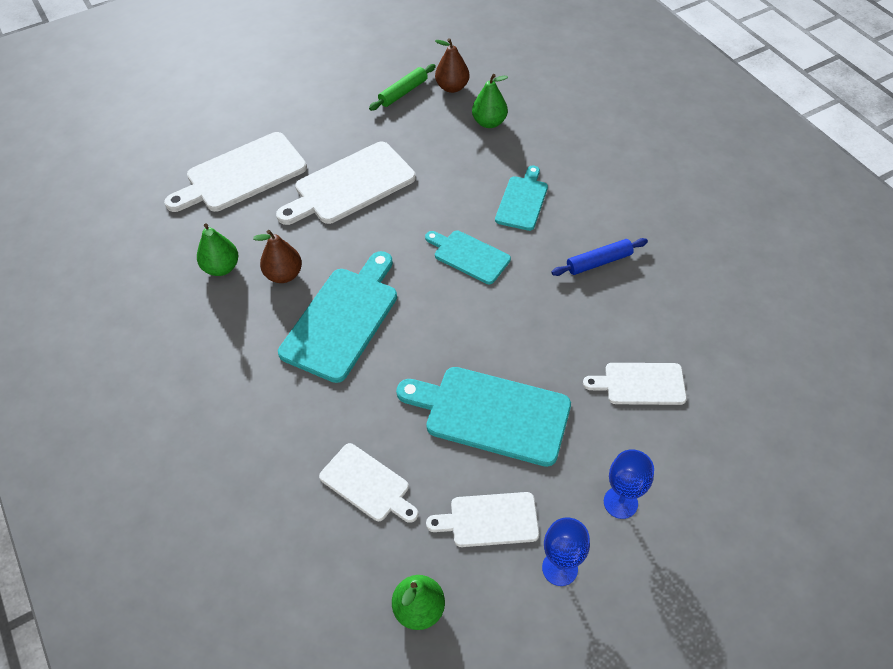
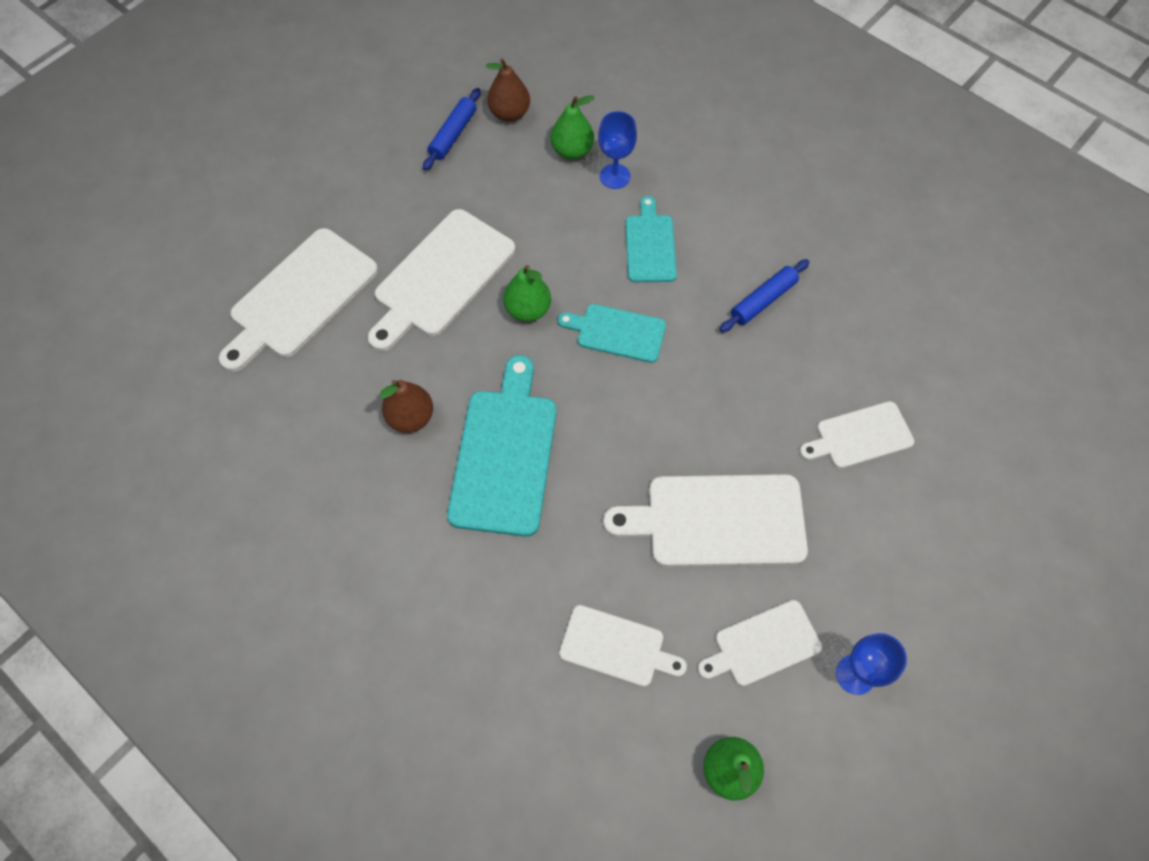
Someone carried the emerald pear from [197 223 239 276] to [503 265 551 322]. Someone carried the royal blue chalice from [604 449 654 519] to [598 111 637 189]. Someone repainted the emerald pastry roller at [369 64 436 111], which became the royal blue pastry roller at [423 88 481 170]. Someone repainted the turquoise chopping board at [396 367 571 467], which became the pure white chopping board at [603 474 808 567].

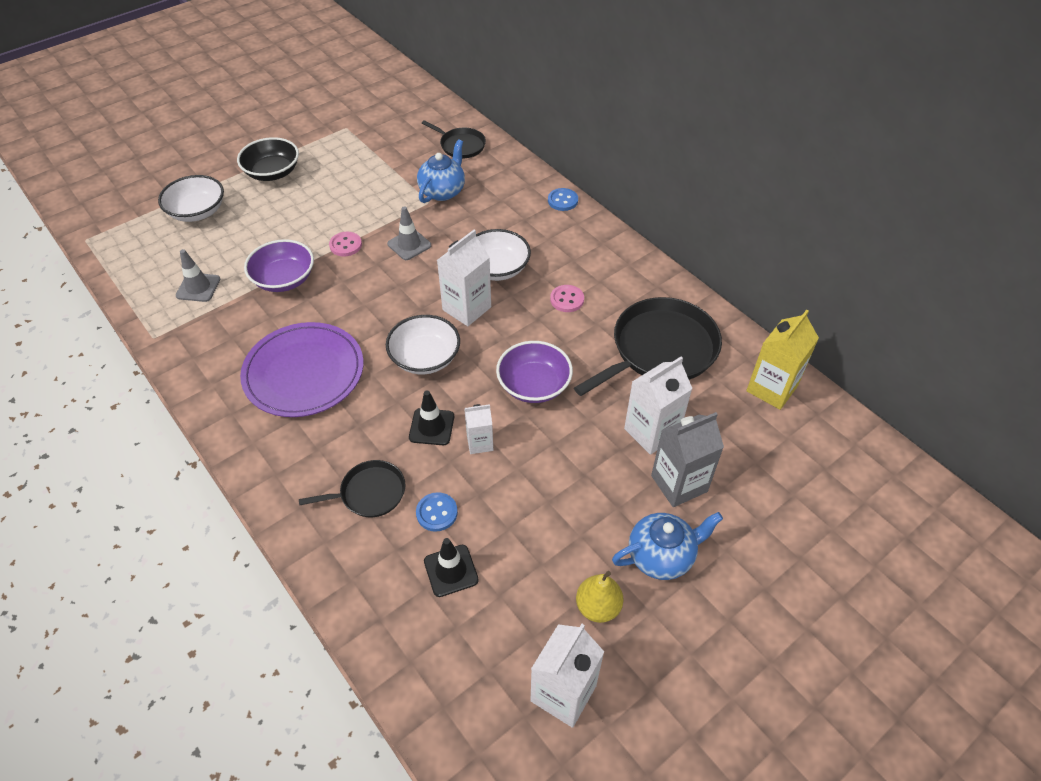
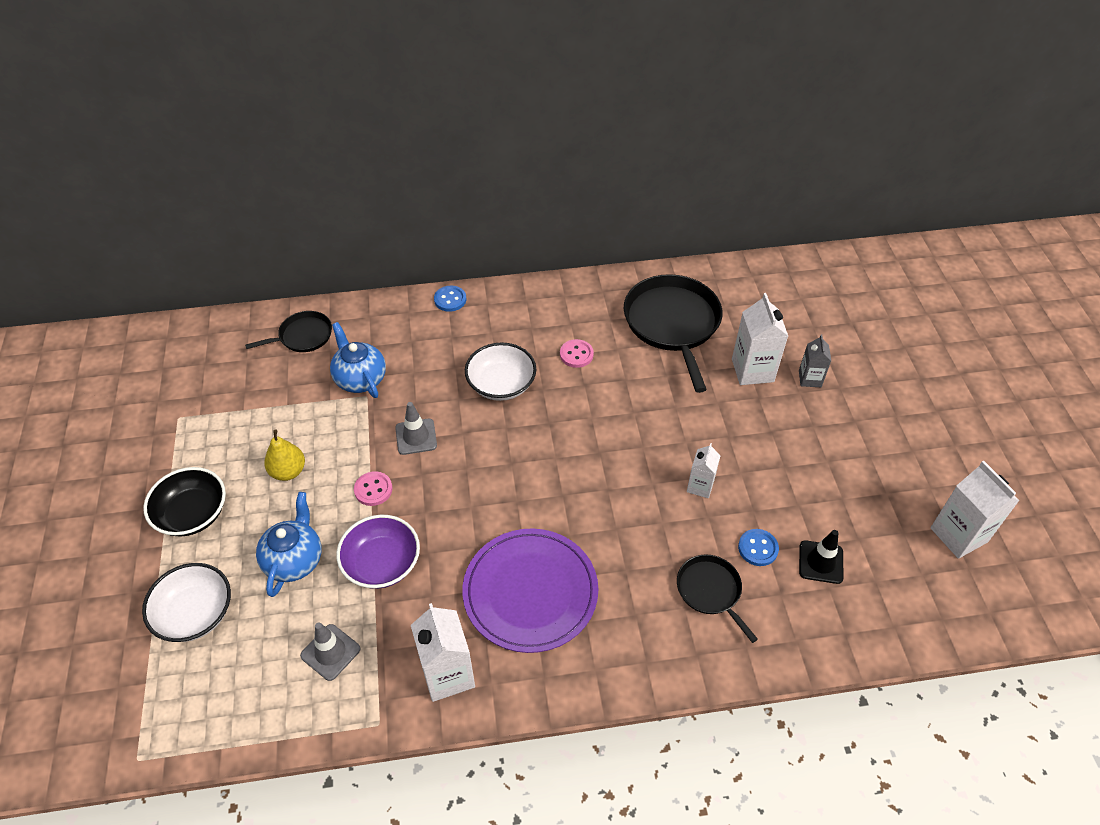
Someone took away the pure white deep dish at [386 315 460 374]. Someone took away the black traffic cone at [409 391 454 445]. Someone took away the royal purple deep dish at [496 341 573 403]. Someone took away the yellow juice carton at [746 310 819 410]. Someone carried the pure white juice carton from [437 230 491 326] to [411 603 475 702]. Someone carried the yellow pear from [576 571 623 623] to [264 429 305 481]. Someone carried the royal blue teapot from [612 512 723 580] to [256 492 322 597]. Someone rotated the black pan at [299 460 405 517] by 45 degrees counterclockwise. Someone scaled the grey juice carton at [651 412 724 507] by 0.59.

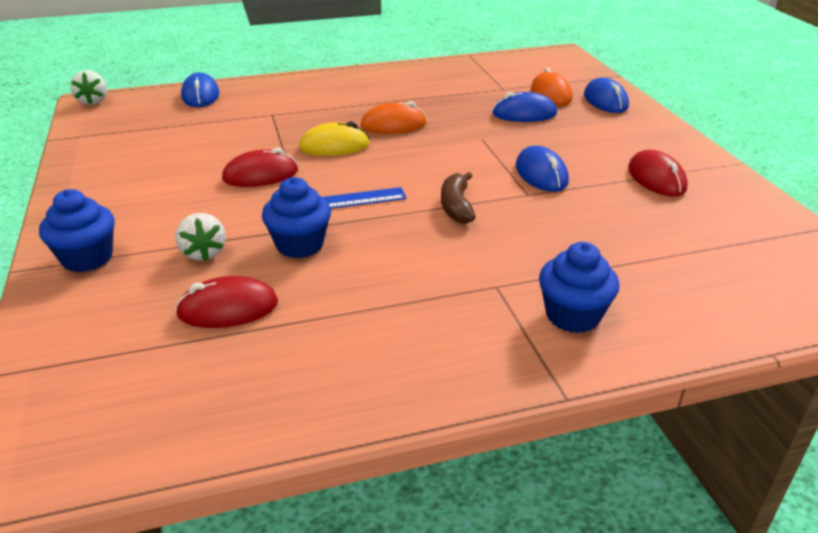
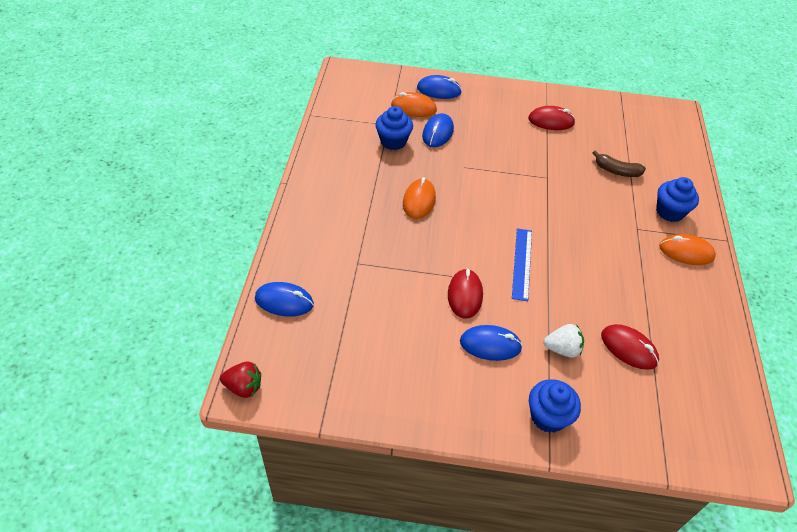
Someone took away the yellow mouse at [299 121 370 156]. Someone put down the orange mouse at [659 234 716 265]. Someone carried the royal blue muffin from [262 177 331 258] to [375 106 413 150]. Someone carried the brown banana from [441 172 475 224] to [592 150 646 177]. Someone carried the royal blue mouse from [516 146 569 192] to [460 325 523 361]. Someone repainted the pure white strawberry at [70 70 107 105], which became the scarlet strawberry at [220 362 261 398]. Someone rotated the scarlet mouse at [175 276 278 328] by 60 degrees counterclockwise.

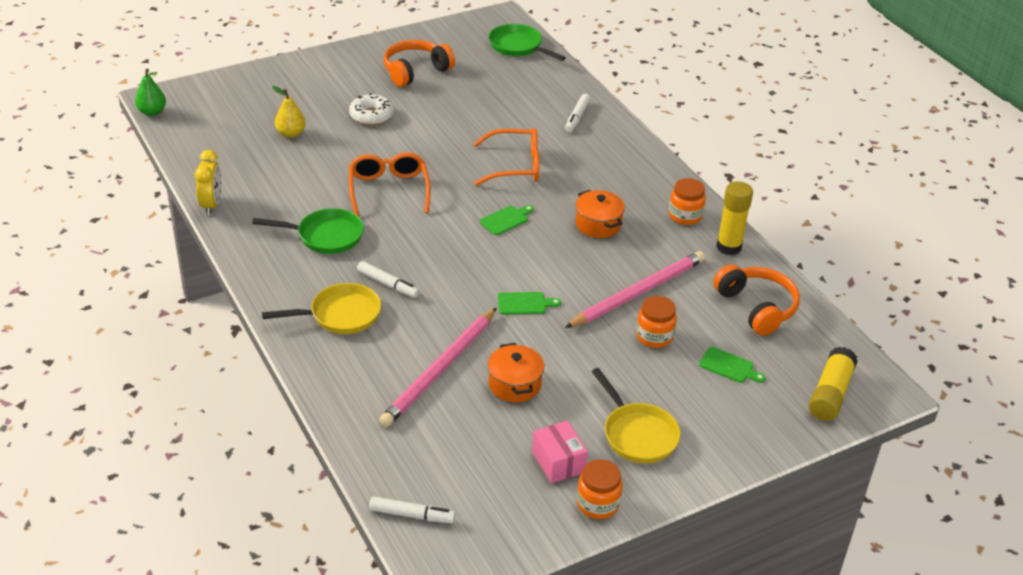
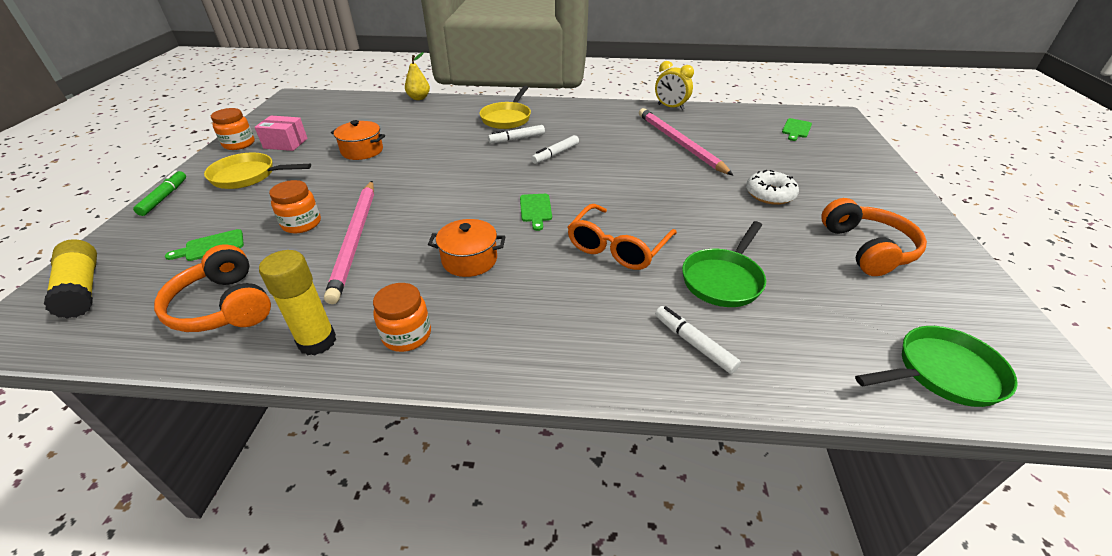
Someone took away the emerald pear at [135 69 166 116]. Someone took away the orange spectacles at [349 152 431 217]. Someone put down the emerald felt pen at [133 170 186 216]. Someone carried the emerald pan from [252 208 364 254] to [682 221 766 307]. Someone carried the yellow pear from [272 86 306 138] to [405 52 430 100]. Someone carried the pure white felt pen from [369 496 455 523] to [531 135 579 164]. Someone carried the pink lead pencil from [379 308 497 427] to [639 108 733 175]. Someone carried the emerald chopping board from [498 292 561 315] to [782 118 812 141]. Someone rotated the orange headphones at [713 264 800 336] by 45 degrees clockwise.

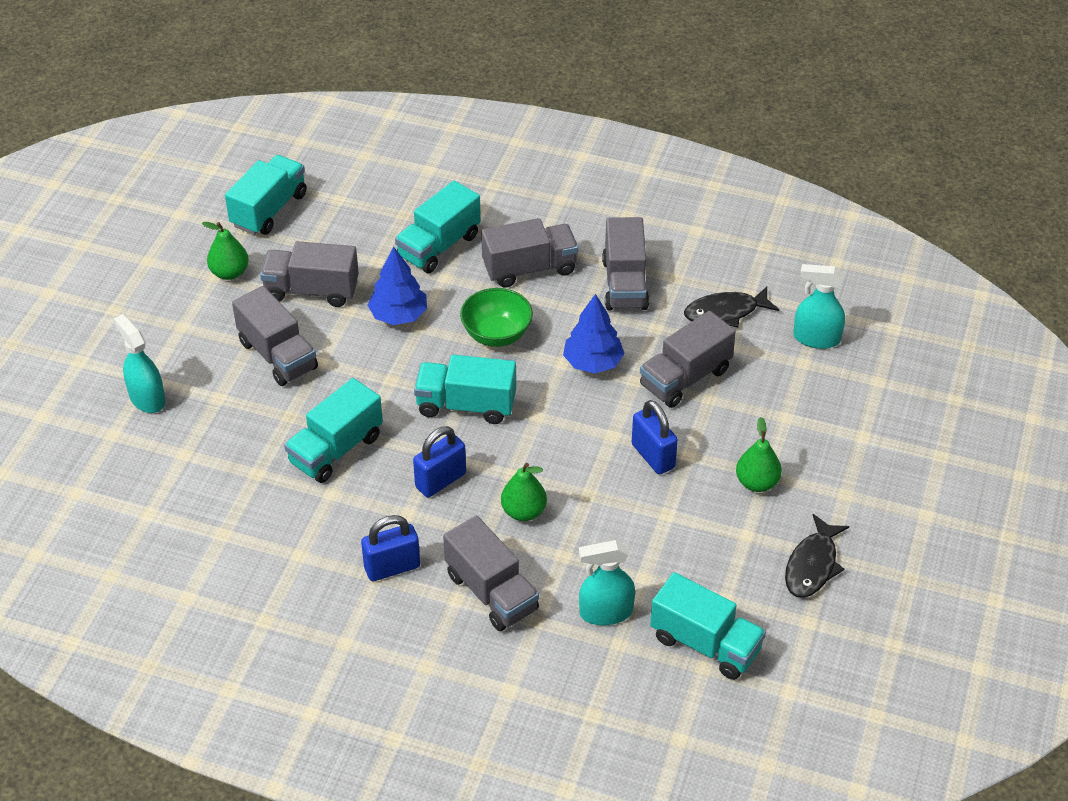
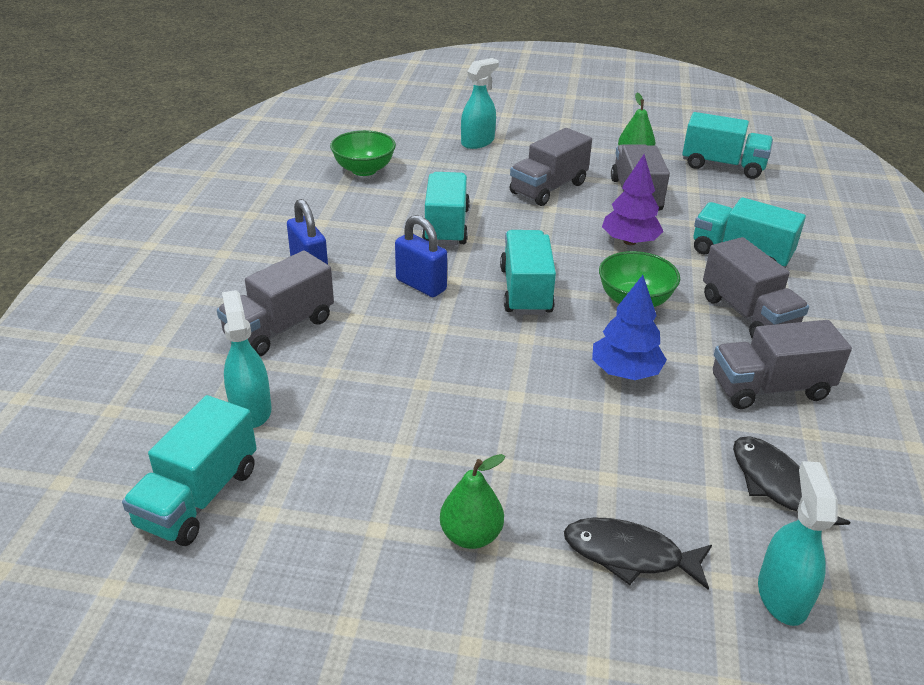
Someone took away the emerald pear at [501 463 547 521]. Someone took away the royal blue padlock at [632 400 678 475]. Someone took away the grey lorry at [640 311 736 408]. Someone put down the emerald deep dish at [330 130 396 176]. Someone carried the black fish figure from [785 514 849 598] to [564 518 712 590]. Someone repainted the royal blue toy tree at [368 247 427 325], which became the royal purple toy tree at [602 154 664 245]. Someone rotated the turquoise lorry at [284 378 383 483] by 60 degrees clockwise.

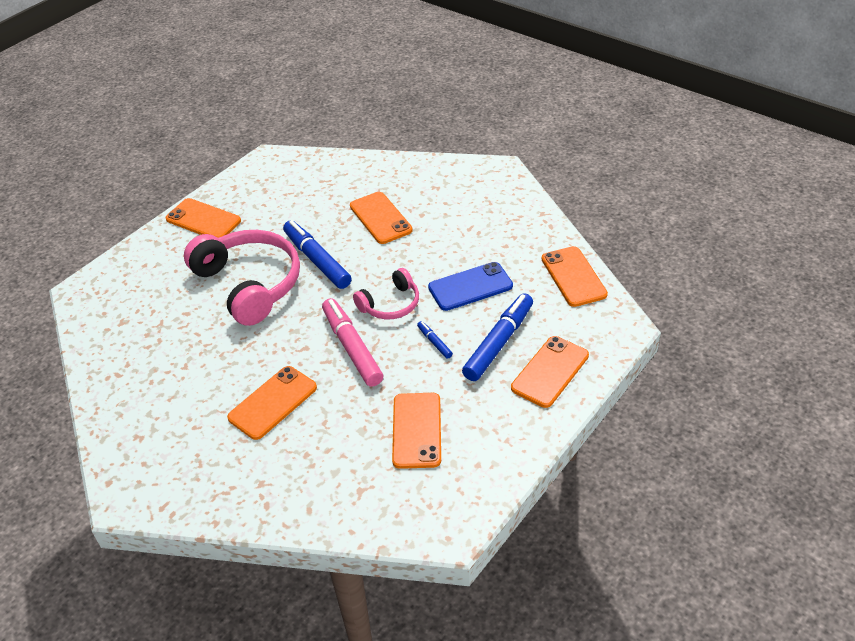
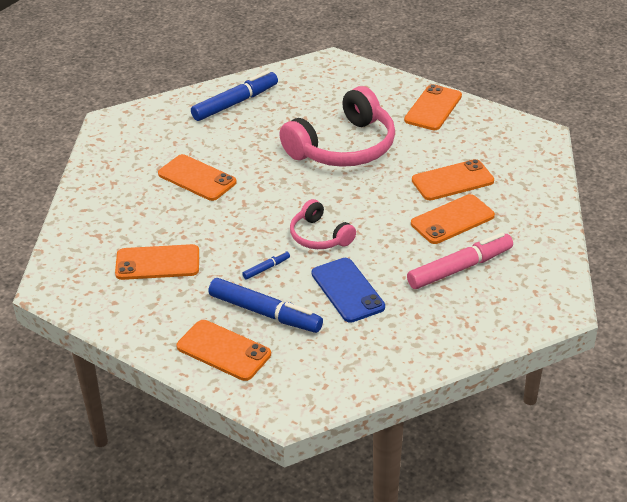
Someone carried the royal blue felt pen from [283 220 352 289] to [191 70 278 121]. Someone carried the pink felt pen from [322 298 383 387] to [407 232 513 289]. Someone carried the orange phone from [542 246 608 307] to [412 159 494 200].

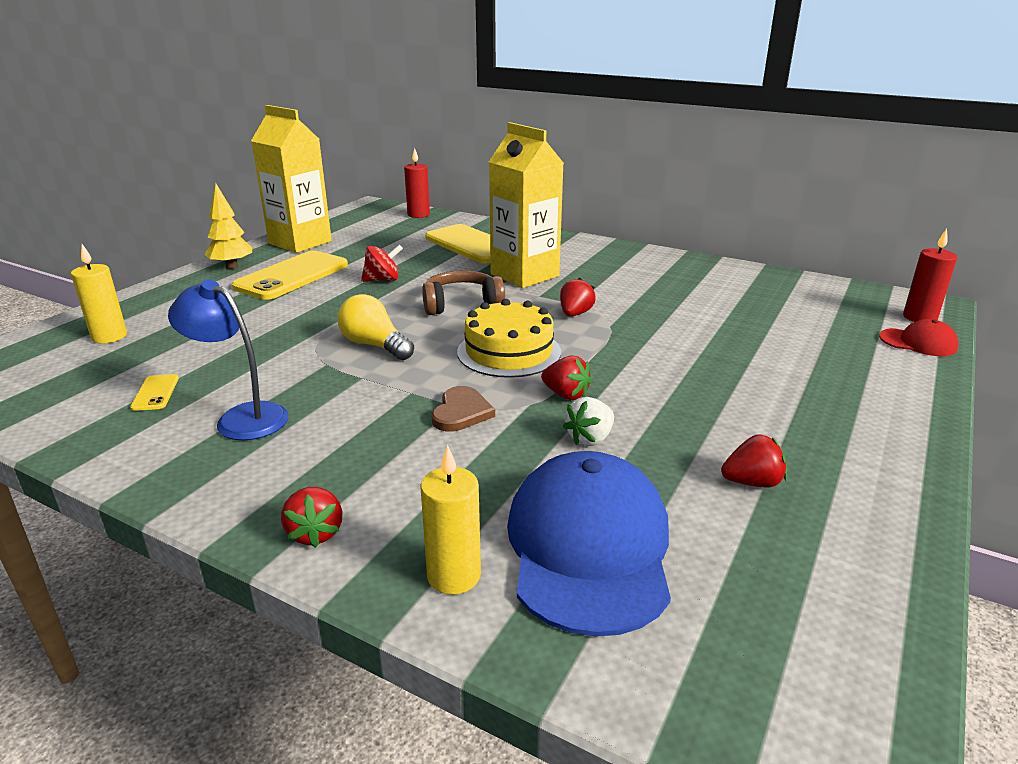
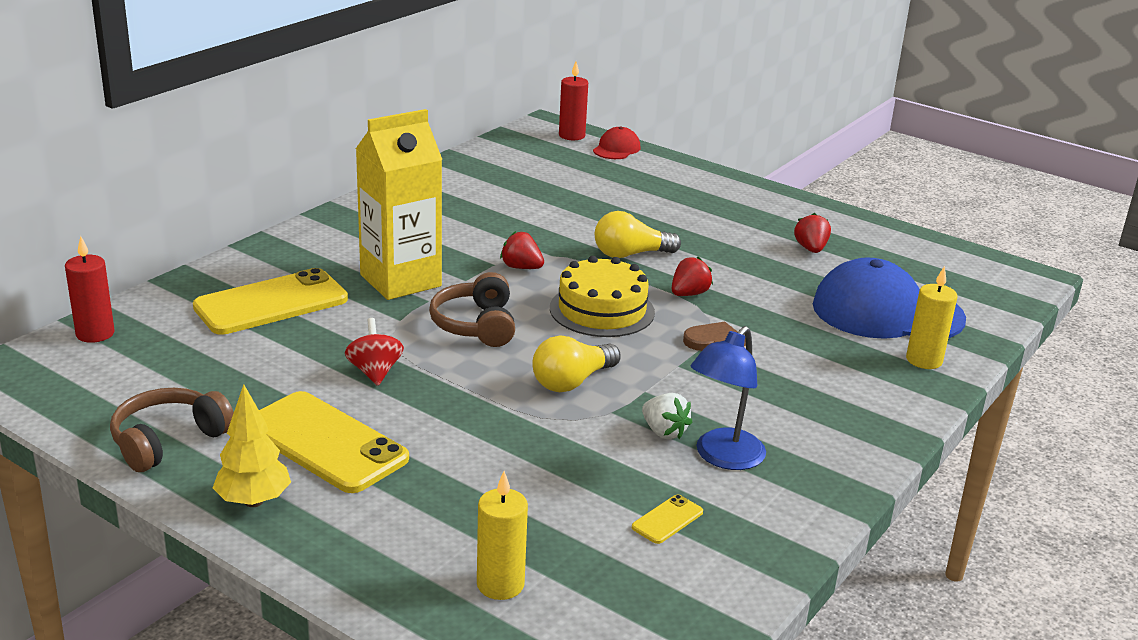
Someone took away the scarlet strawberry at [281 487 342 548]. Someone put down the yellow light bulb at [595 211 681 258]. Someone carried the pure white strawberry from [563 397 614 446] to [642 393 692 440]. Someone swapped the yellow juice carton at [251 105 332 253] for the brown headphones at [110 388 234 472]. Someone rotated the yellow phone at [130 374 179 411] by 45 degrees counterclockwise.

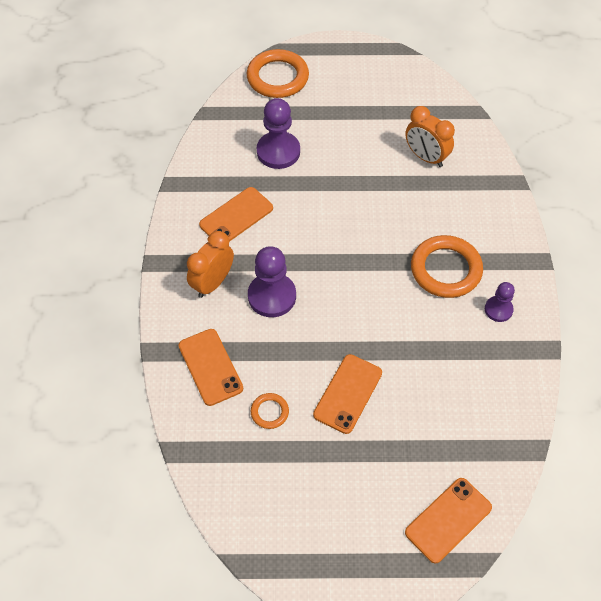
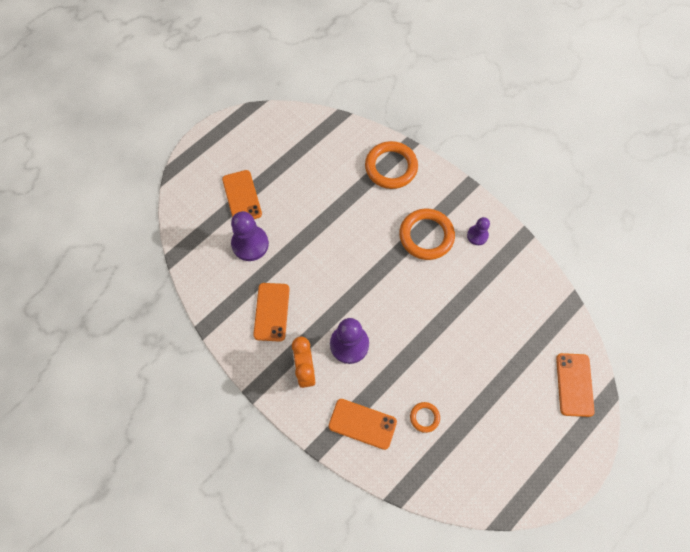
Someone took away the orange alarm clock at [405 106 455 167]. Someone carried the orange ring from [247 49 309 98] to [365 141 418 189]. Someone carried the orange phone from [313 354 382 434] to [222 170 262 219].

